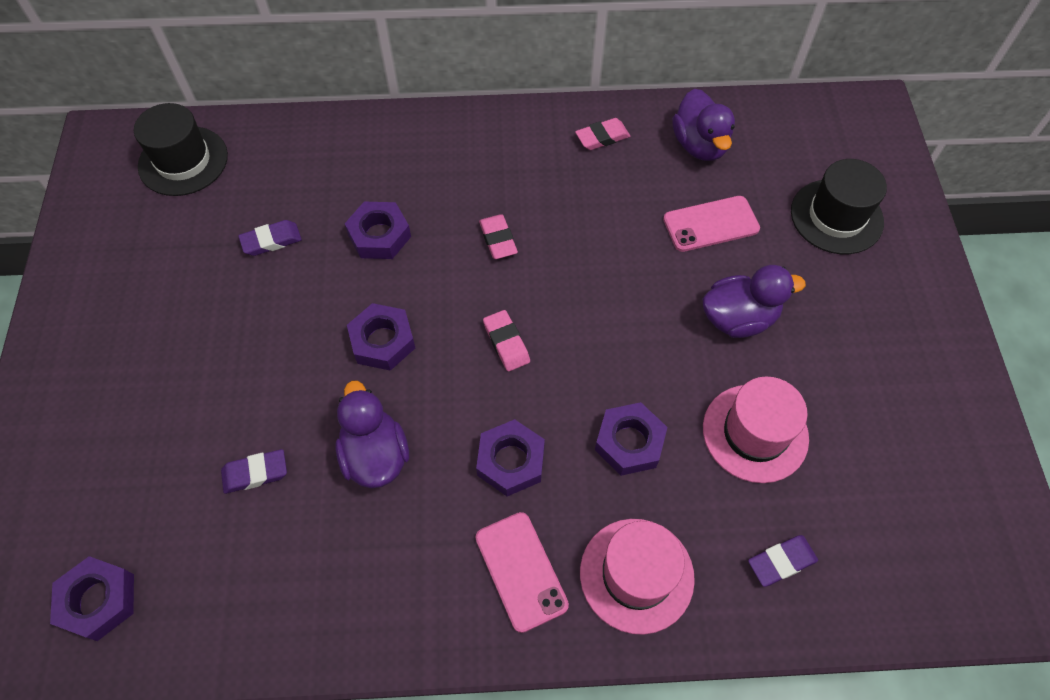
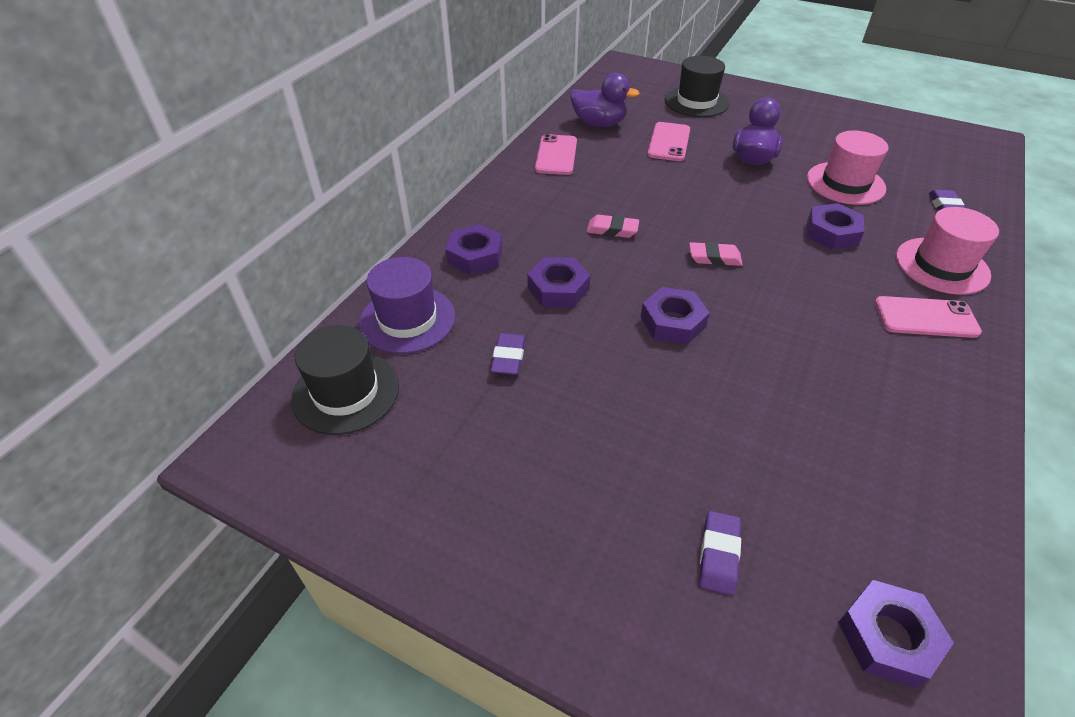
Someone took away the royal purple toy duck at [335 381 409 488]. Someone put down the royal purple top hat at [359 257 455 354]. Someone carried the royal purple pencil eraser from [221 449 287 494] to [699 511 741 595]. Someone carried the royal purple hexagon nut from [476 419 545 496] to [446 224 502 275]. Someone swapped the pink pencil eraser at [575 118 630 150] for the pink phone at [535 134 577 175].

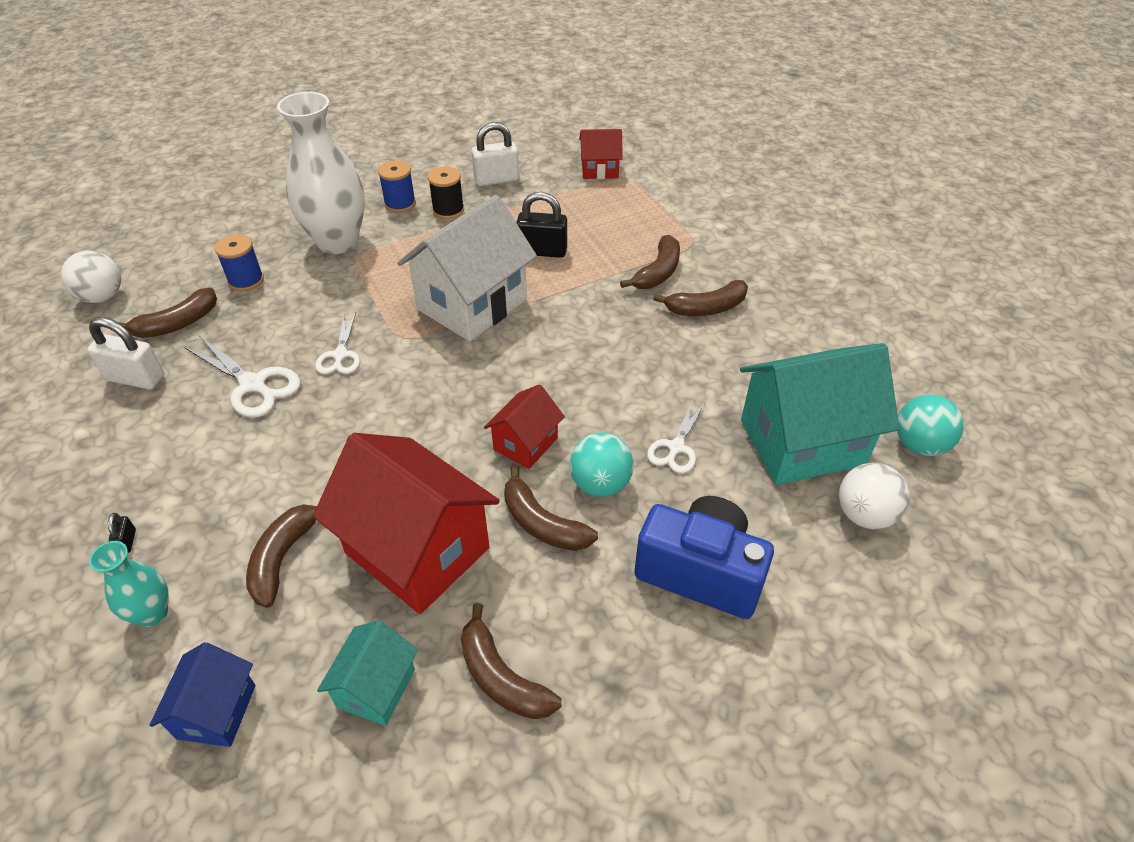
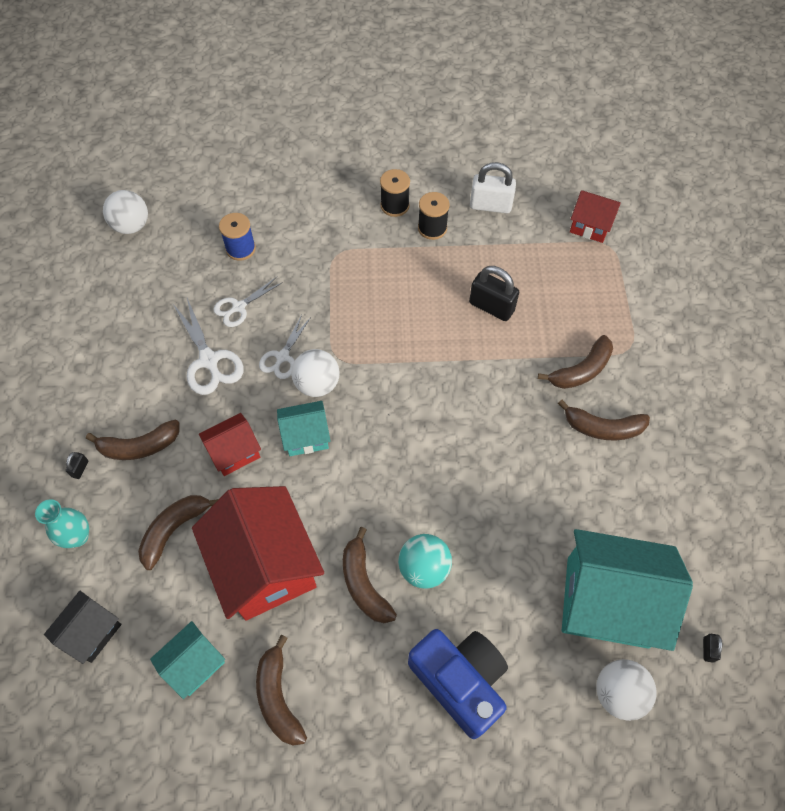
Someone took away the pure white padlock at [87 317 164 389]. Someone took away the pure white flower vase at [277 92 365 254]. Someone took away the pure white house at [397 195 537 341]. Someone put down the turquoise house at [277 401 330 456]. Someone put down the pure white sphere at [292 349 339 397]. Someone carried the brown banana from [118 288 217 338] to [86 420 179 460]. Someone carried the scarlet house from [484 384 565 469] to [199 413 261 476]. Someone carried the pure white pair of scissors from [647 399 705 474] to [213 277 283 327]. Someone swapped the turquoise sphere at [897 394 964 456] for the black padlock at [703 634 722 663]. Someone repainted the royal blue house at [149 642 256 747], which became the black house at [44 591 122 664]. Someone repainted the royal blue spool at [378 160 416 213], which became the black spool at [380 169 410 217].

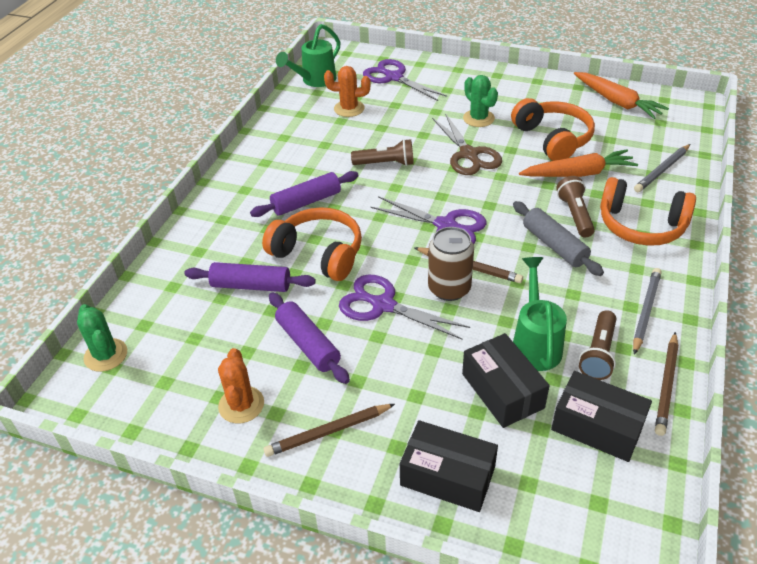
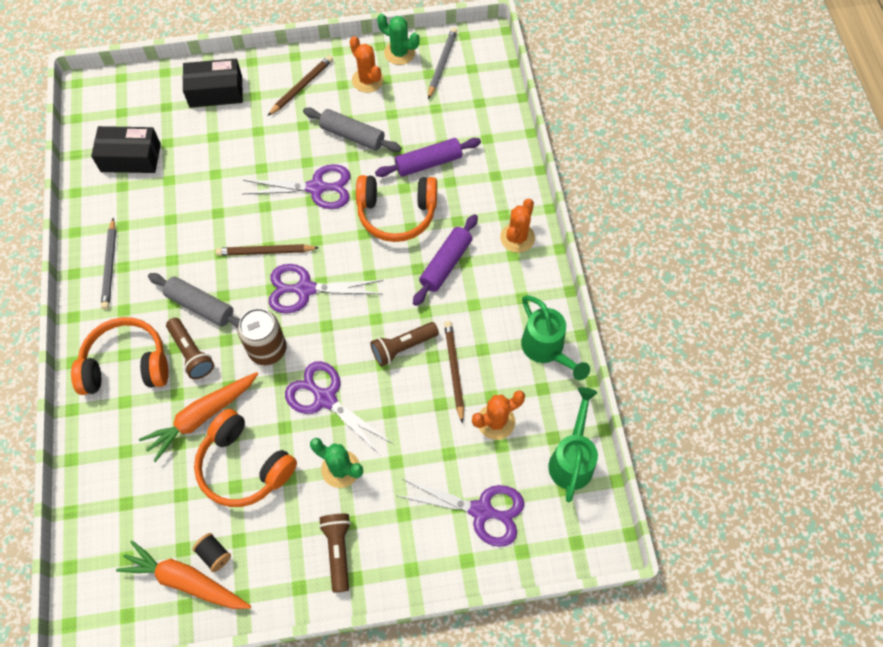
Someone took away the black parcel at [462 333 550 428]. Someone put down the black spool at [193 533 231 572]. Someone put down the orange saguaro cactus at [500 199 535 253]. Someone carried the emerald saguaro cactus from [77 304 127 372] to [377 14 420 65]. Someone carried the brown tin from [428 227 474 301] to [238 308 286 365]. Someone carried the emerald watering can from [513 257 567 371] to [521 295 590 380]. Someone carried the brown torch from [579 310 616 380] to [319 514 351 593]. Someone carried the grey lead pencil from [634 144 690 192] to [428 28 457 99]. Someone carried the brown lead pencil from [655 332 678 436] to [444 321 464 424]. Someone repainted the royal purple pastry roller at [269 293 350 384], which became the grey pastry roller at [303 107 402 152]. Someone repainted the brown pair of scissors at [432 113 502 175], which became the royal purple pair of scissors at [285 361 392 456].

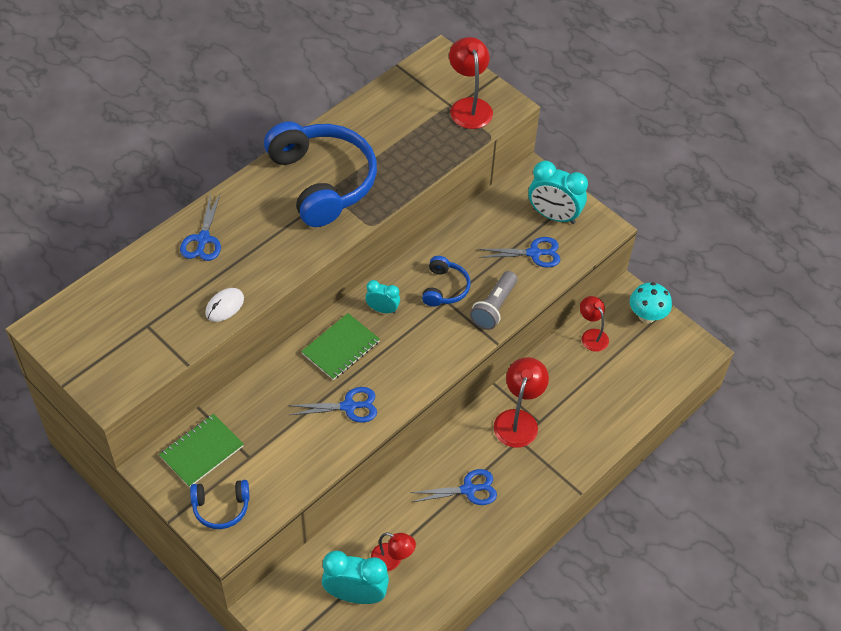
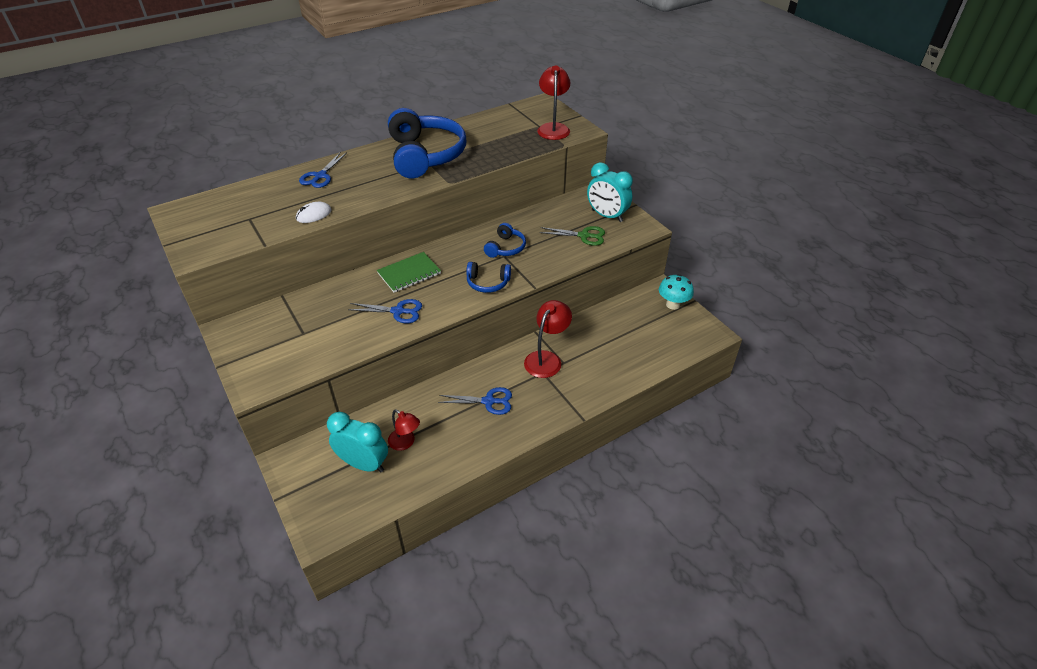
Someone took away the emerald notepad at [159 414 244 488]. Someone took away the turquoise alarm clock at [365 280 400 314]. Someone took away the grey torch at [470 271 517 330]. Someone took away the scarlet lamp at [580 296 609 352]. Someone carried the royal blue headphones from [190 480 249 529] to [466 262 511 293]. Someone repainted the royal blue pair of scissors at [479 237 560 268], which became the emerald pair of scissors at [540 226 605 246].

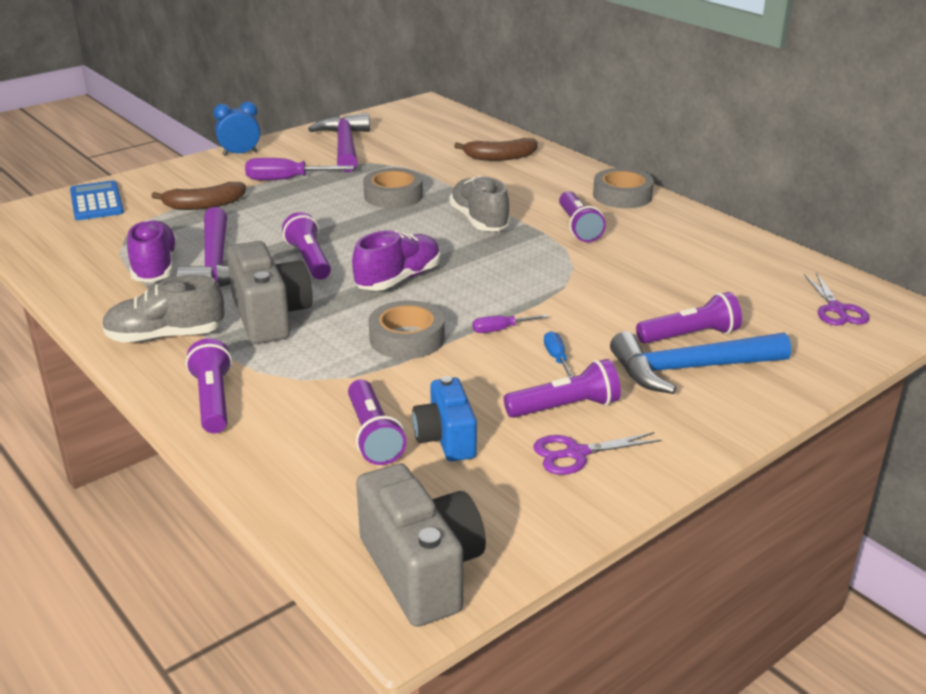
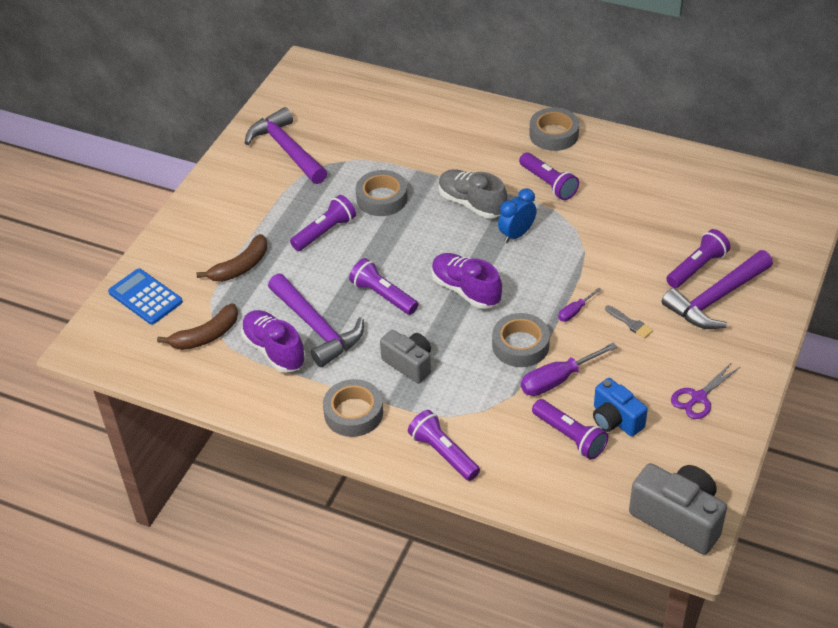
Someone took away the royal purple pair of scissors at [804 272 869 325]. Someone carried the royal blue alarm clock from [213 101 260 156] to [498 188 536 243]. Someone carried the royal purple flat screwdriver from [245 158 354 180] to [521 342 617 396]. Someone carried the brown banana from [454 138 538 161] to [157 303 238 350]. Someone carried the royal purple torch from [504 359 621 418] to [290 195 356 251]. Someone swapped the grey sneaker at [102 275 225 343] for the grey sticky tape at [323 379 383 437]. Someone swapped the royal blue flat screwdriver at [544 331 574 378] for the grey paint brush at [605 305 653 338]. Someone repainted the royal blue claw hammer at [610 331 791 394], which became the royal purple claw hammer at [662 250 773 329]. Someone rotated the royal purple sneaker at [352 230 440 291] by 60 degrees counterclockwise. Someone scaled the grey photo camera at [227 241 313 344] by 0.65.

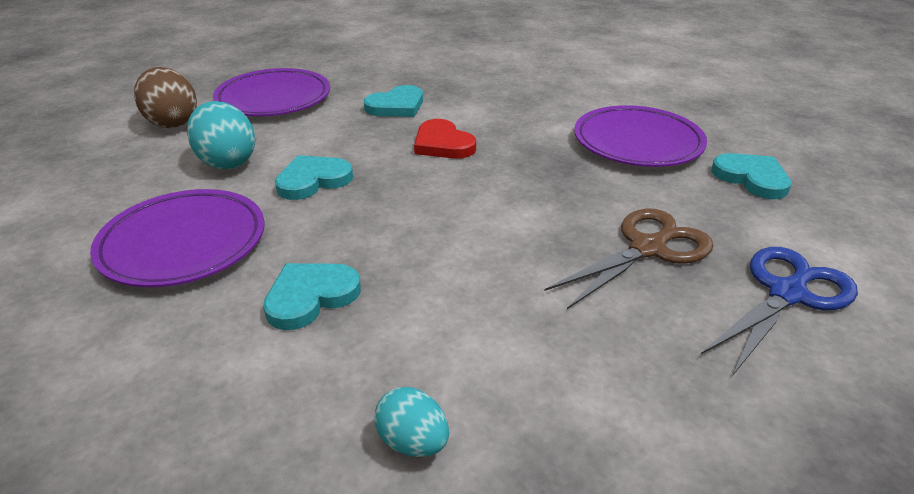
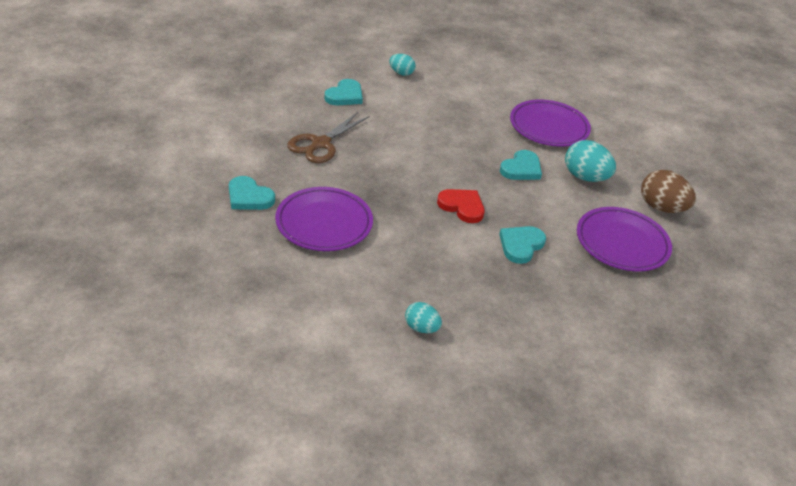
Someone took away the royal blue pair of scissors at [701 247 858 375]. Someone put down the turquoise egg shape at [405 302 442 333]. Someone carried the turquoise heart shape from [263 263 361 330] to [324 79 363 105].

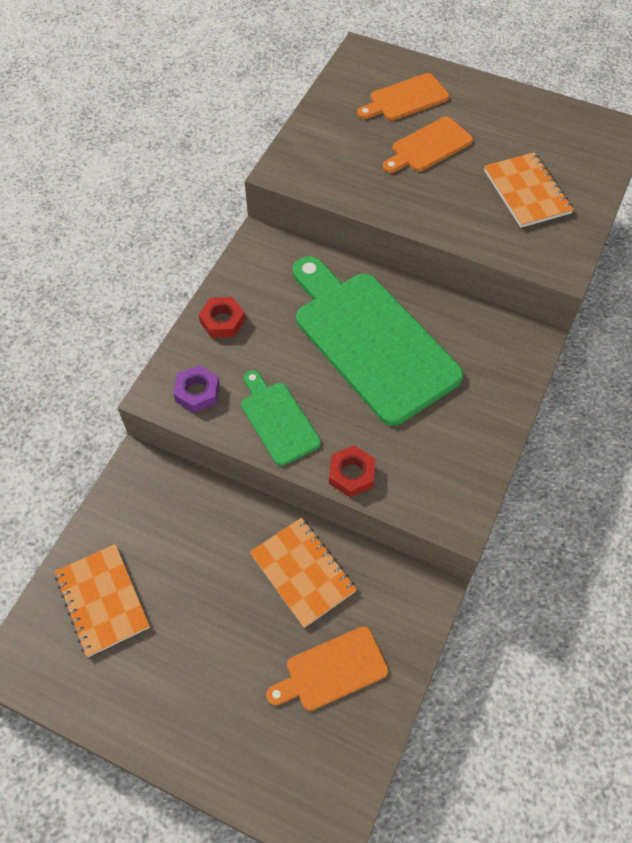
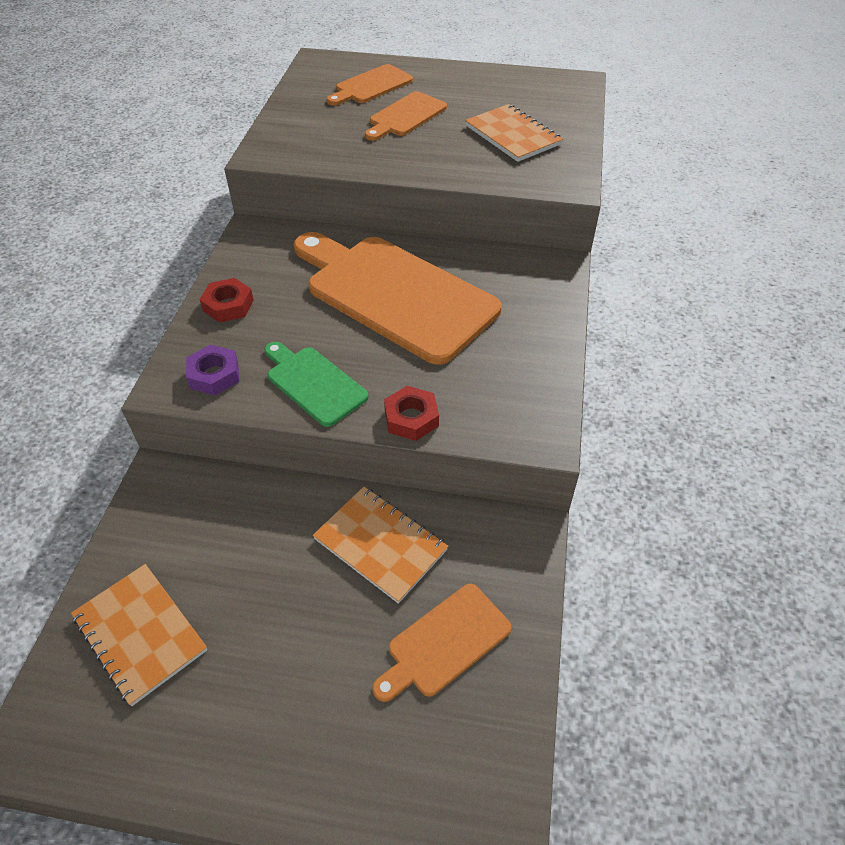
Someone repainted the emerald chopping board at [293 256 464 426], which became the orange chopping board at [294 232 502 365].

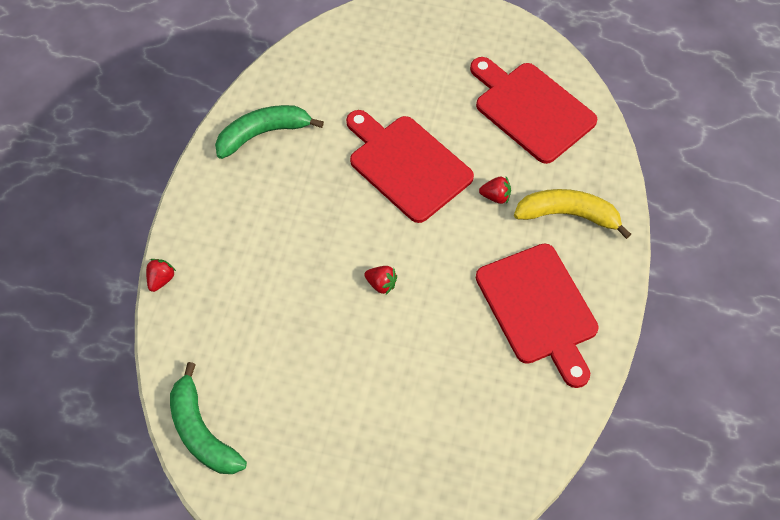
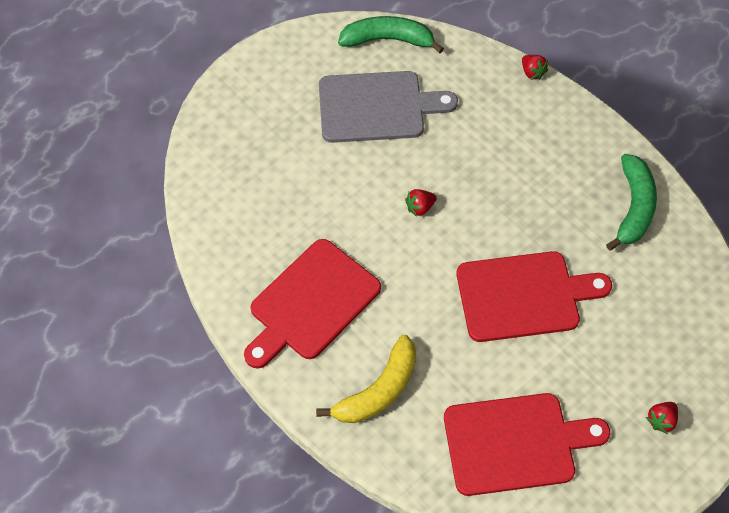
Someone put down the grey chopping board at [319 71 458 143]. Someone carried the scarlet strawberry from [479 177 511 204] to [646 402 678 434]. Someone rotated the scarlet chopping board at [476 243 599 388] by 60 degrees counterclockwise.

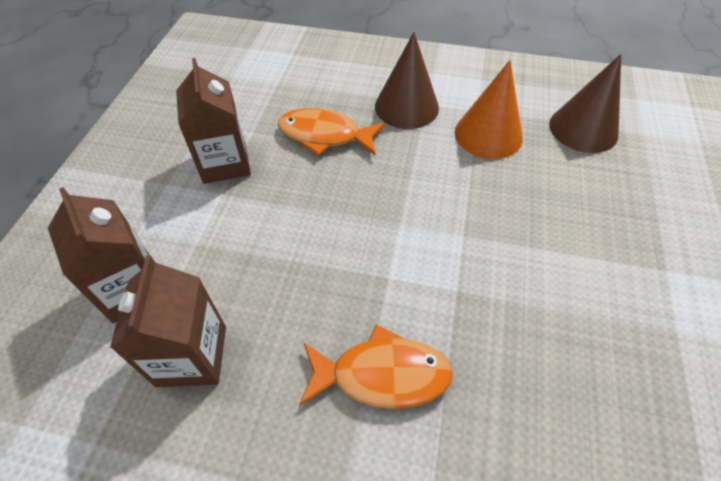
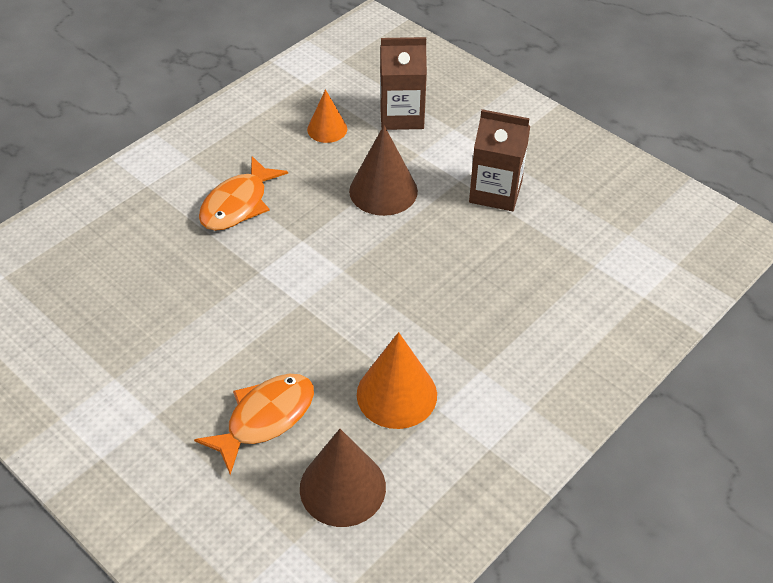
Someone carried the orange fish figure from [278 108 385 156] to [194 374 314 475]. Someone carried the brown cone shape from [375 32 439 129] to [349 125 418 216]. Someone swapped the brown juice carton at [110 255 226 387] for the orange cone shape at [307 89 347 143].

